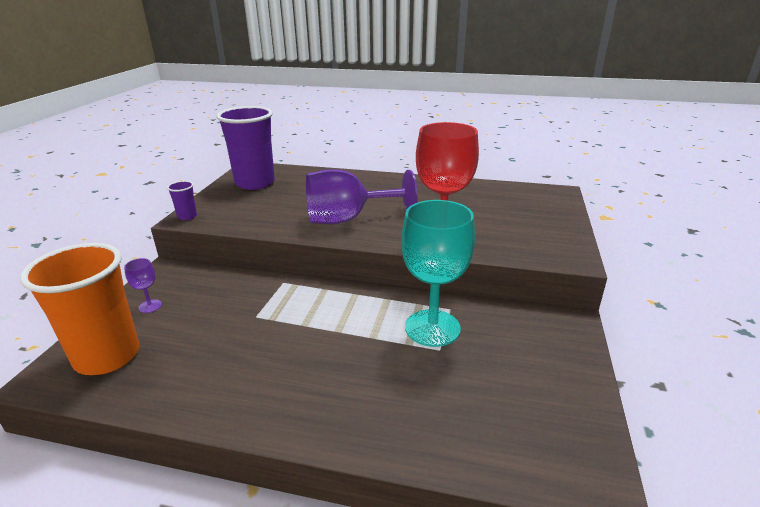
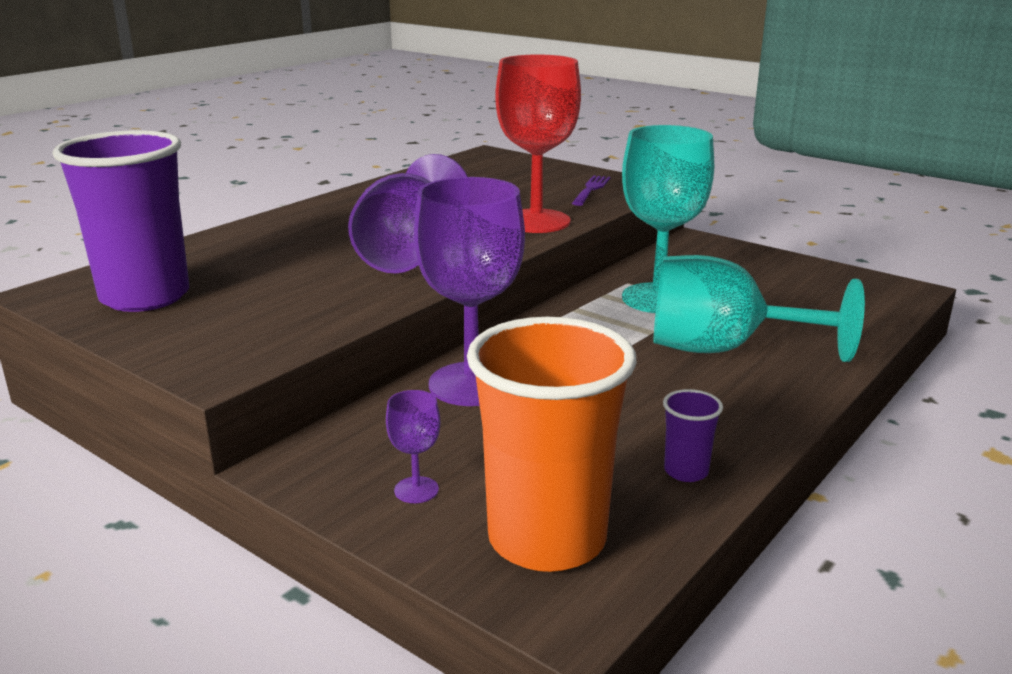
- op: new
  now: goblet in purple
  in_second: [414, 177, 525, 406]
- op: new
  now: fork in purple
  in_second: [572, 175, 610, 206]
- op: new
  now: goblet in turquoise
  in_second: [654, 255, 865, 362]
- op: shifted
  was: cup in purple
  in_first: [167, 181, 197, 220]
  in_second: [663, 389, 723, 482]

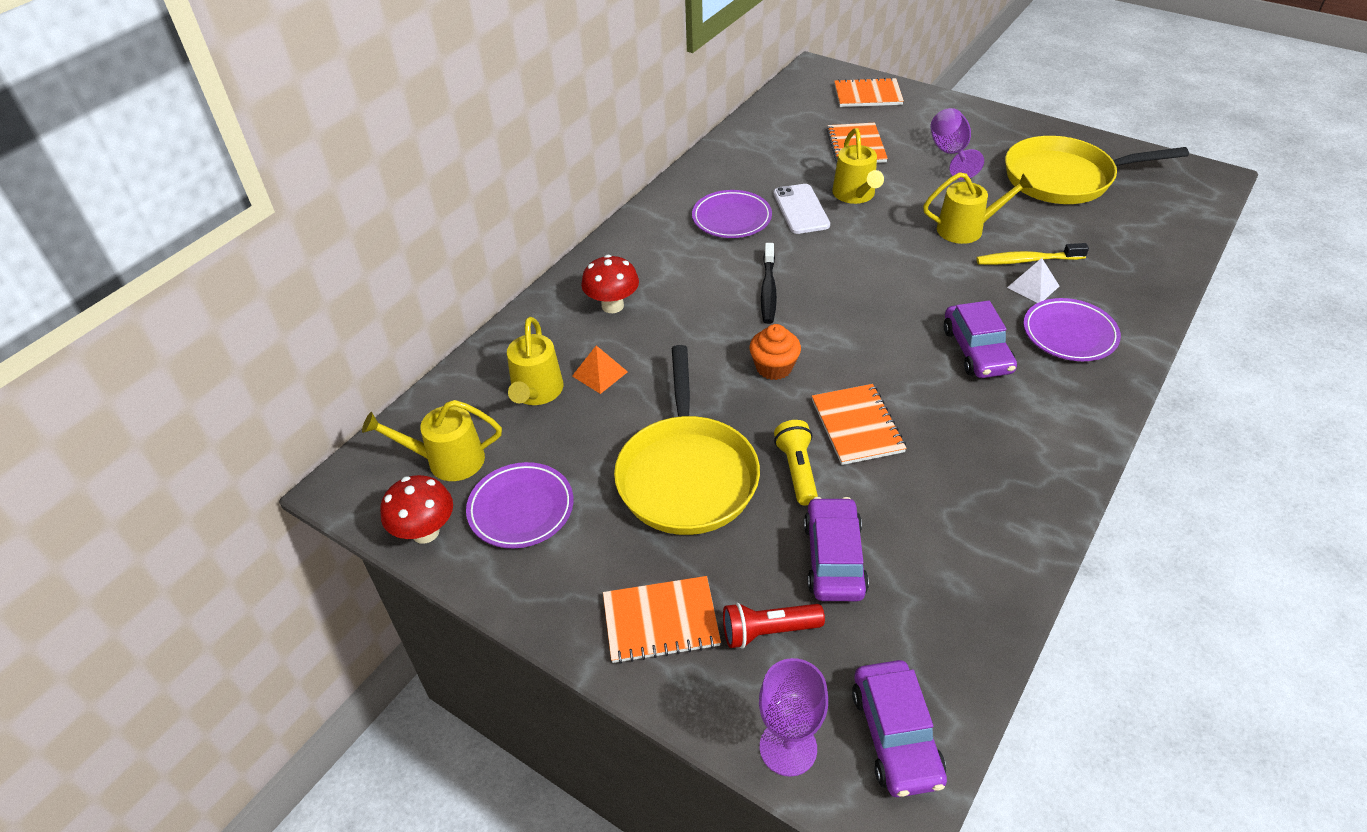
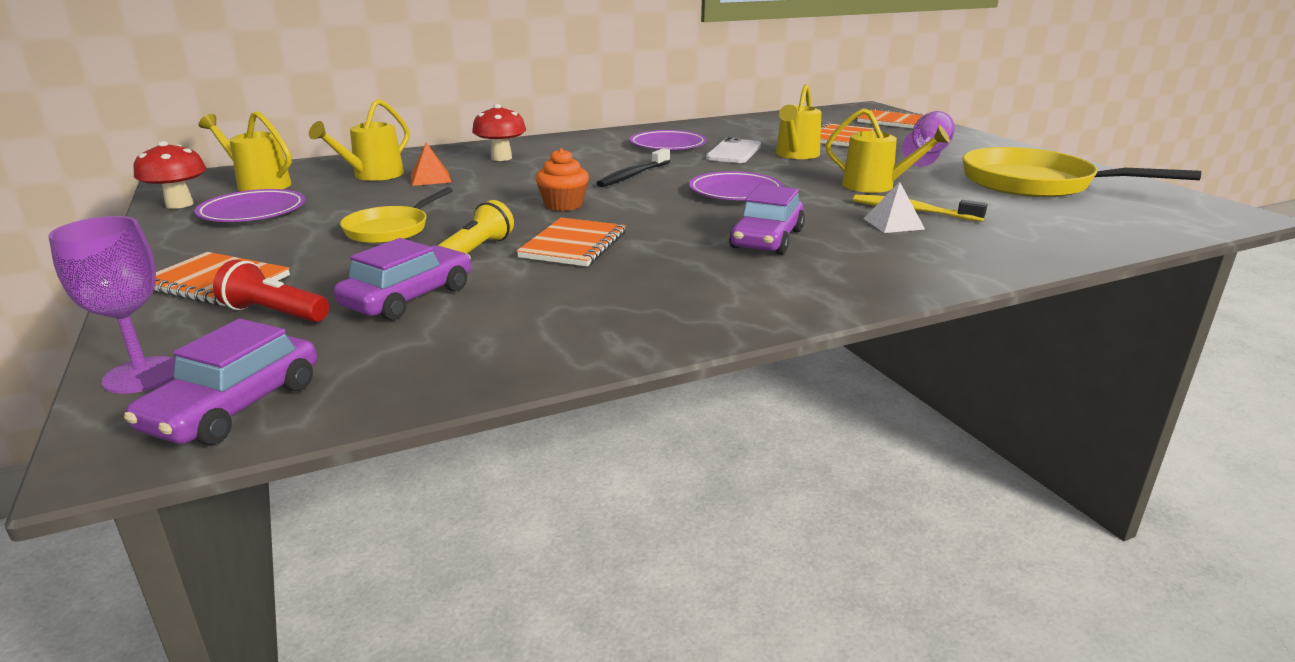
- op: shifted
  was: plate in purple
  in_first: [1023, 298, 1121, 361]
  in_second: [689, 171, 783, 200]
- op: scaled
  was: pan in yellow
  in_first: [614, 345, 760, 535]
  in_second: [340, 187, 453, 244]
  ratio: 0.56

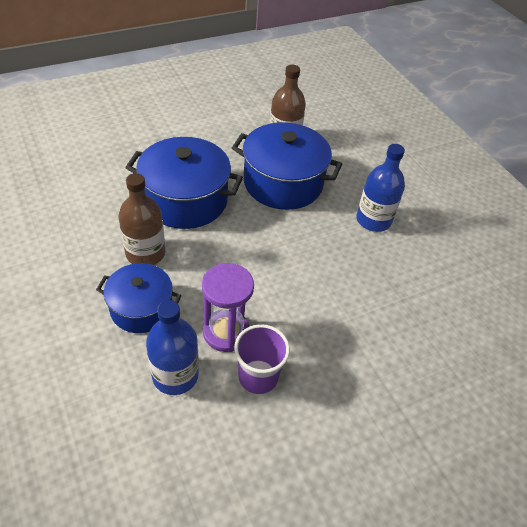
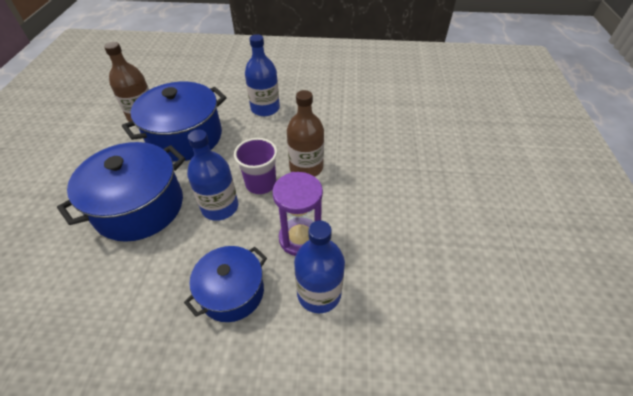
- op: new
  now: bottle in blue
  in_second: [187, 130, 238, 221]
- op: shifted
  was: bottle in brown
  in_first: [119, 173, 165, 265]
  in_second: [287, 90, 324, 177]
- op: shifted
  was: cup in purple
  in_first: [234, 324, 290, 394]
  in_second: [234, 138, 277, 194]

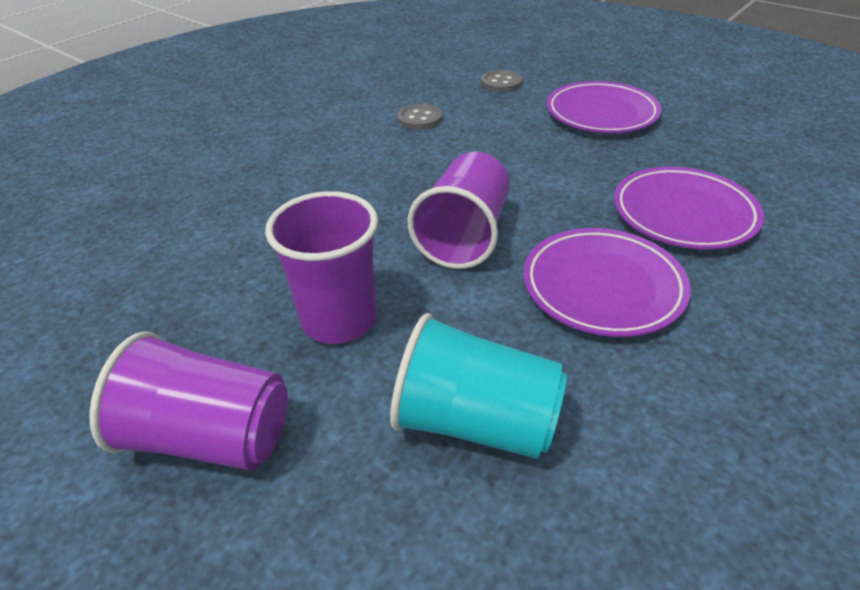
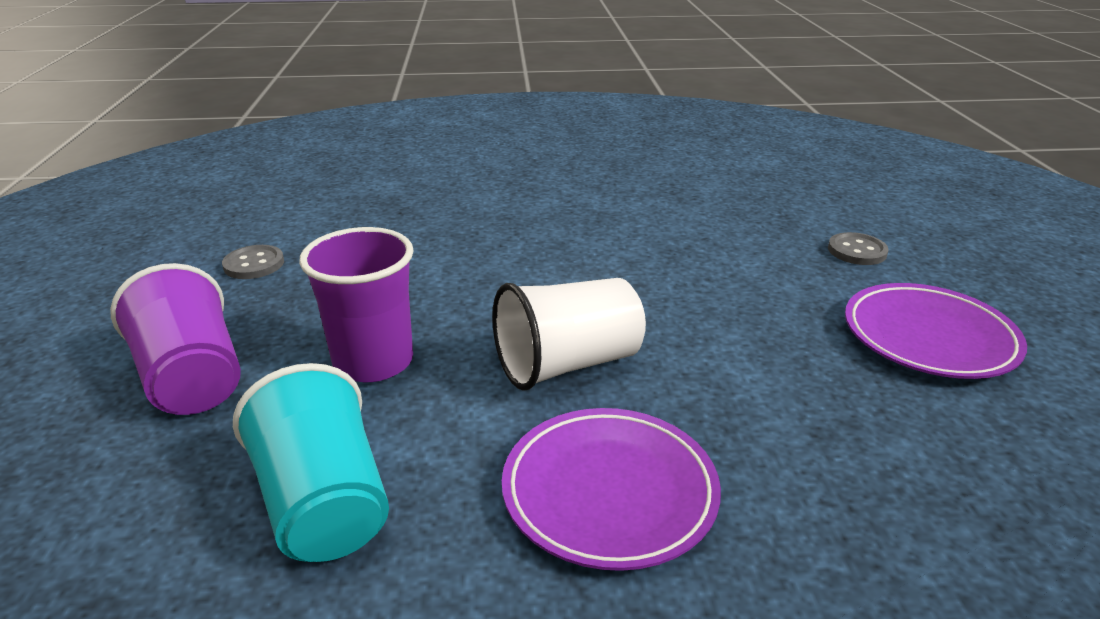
- op: gone
  was: plate in purple
  in_first: [614, 167, 764, 250]
- op: shifted
  was: button in grey
  in_first: [397, 104, 442, 130]
  in_second: [222, 245, 284, 279]
- op: repainted
  was: cup in purple
  now: cup in white
  in_first: [408, 152, 510, 269]
  in_second: [492, 278, 646, 391]

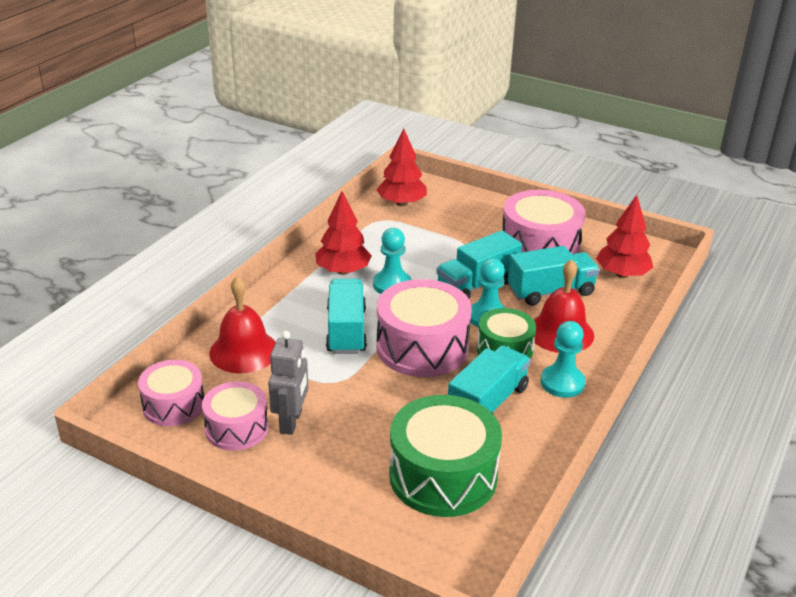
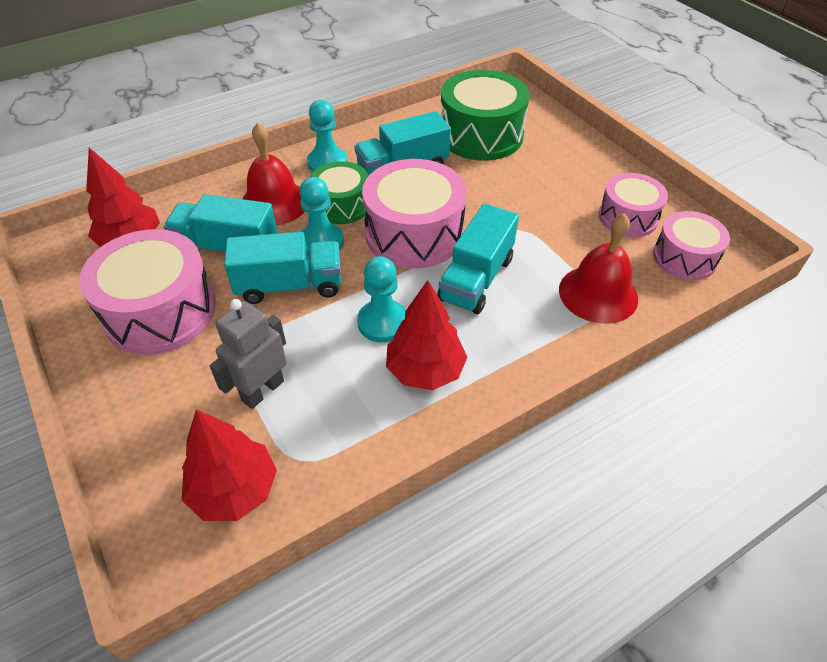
- op: shifted
  was: robot in grey
  in_first: [268, 331, 308, 435]
  in_second: [210, 299, 287, 409]

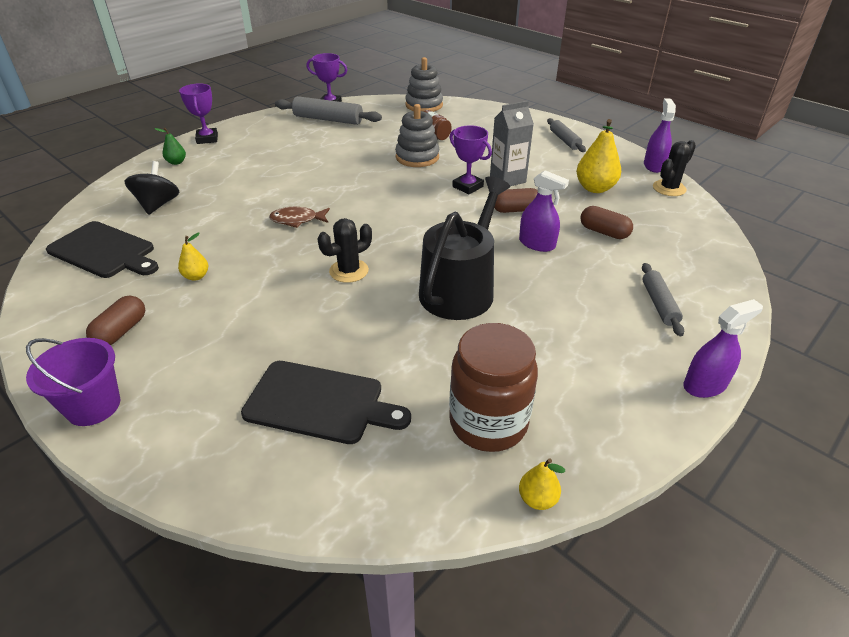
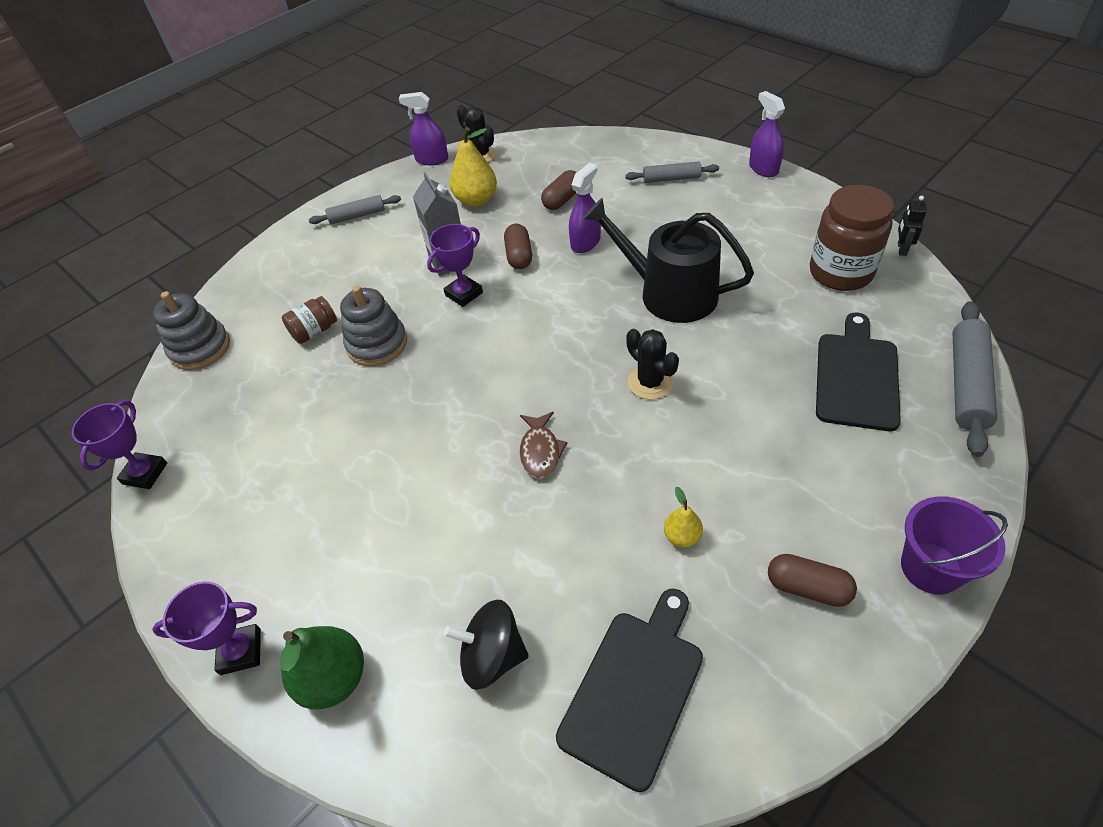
- op: shifted
  was: rolling pin in grey
  in_first: [275, 96, 382, 125]
  in_second: [953, 301, 997, 457]
- op: swapped
  was: pear in yellow
  now: robot in black
  in_first: [519, 458, 565, 510]
  in_second: [898, 196, 927, 256]
- op: scaled
  was: pear in green
  in_first: [154, 128, 186, 165]
  in_second: [280, 626, 364, 709]
  ratio: 1.86

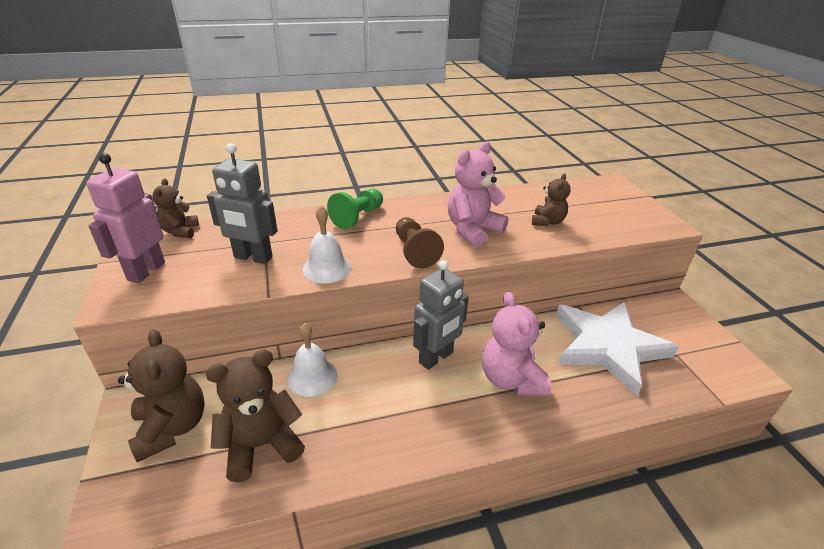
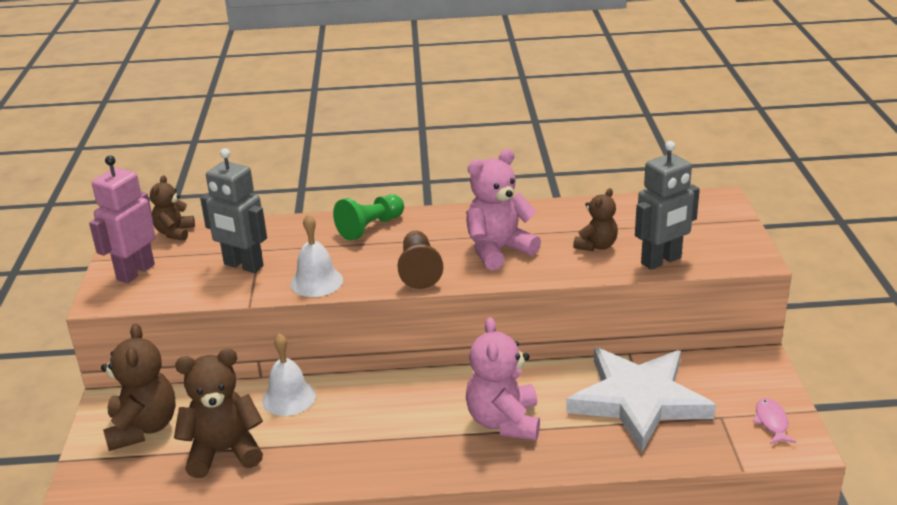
- op: new
  now: fish in pink
  in_second: [753, 398, 796, 444]
- op: shifted
  was: robot in grey
  in_first: [413, 260, 469, 370]
  in_second: [635, 141, 700, 270]

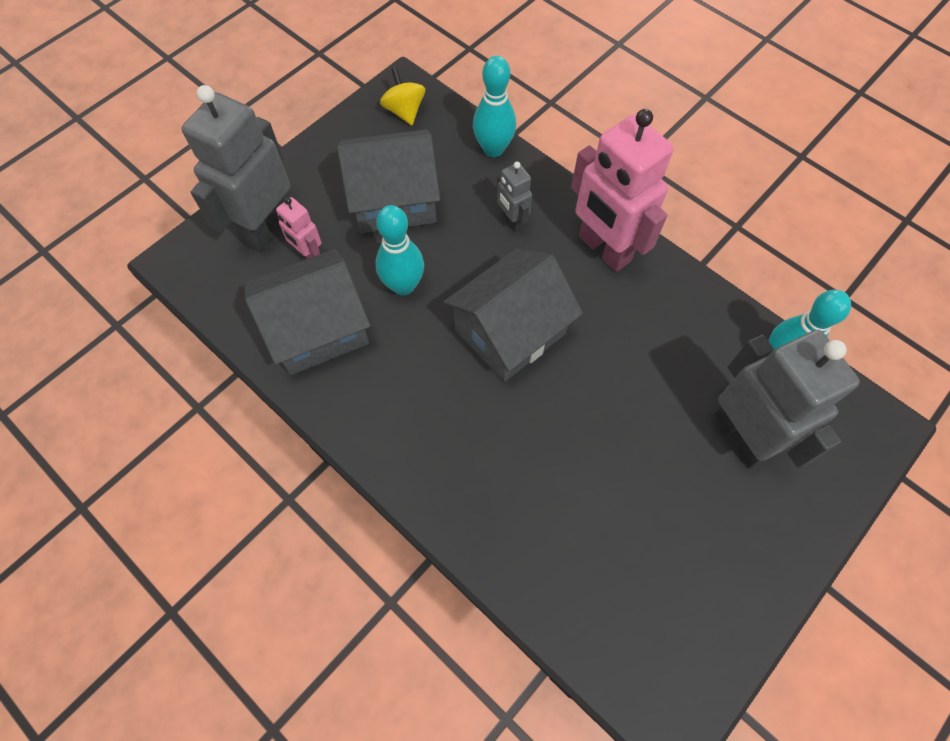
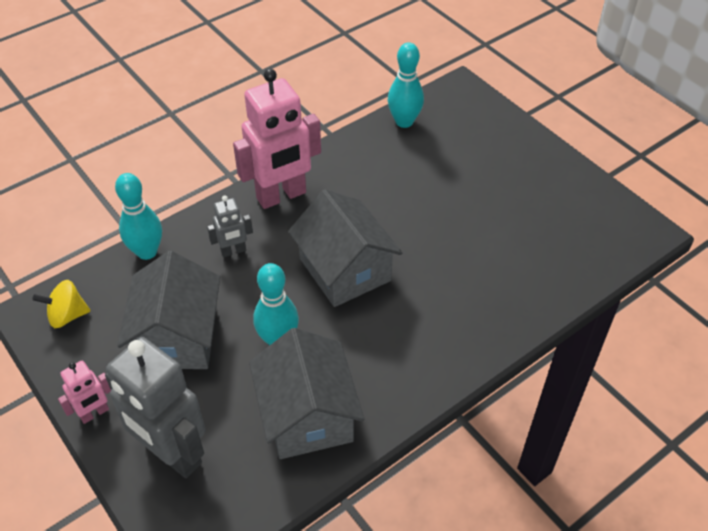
- op: gone
  was: robot in grey
  in_first: [713, 330, 860, 468]
- op: shifted
  was: robot in pink
  in_first: [276, 197, 321, 259]
  in_second: [58, 361, 111, 424]

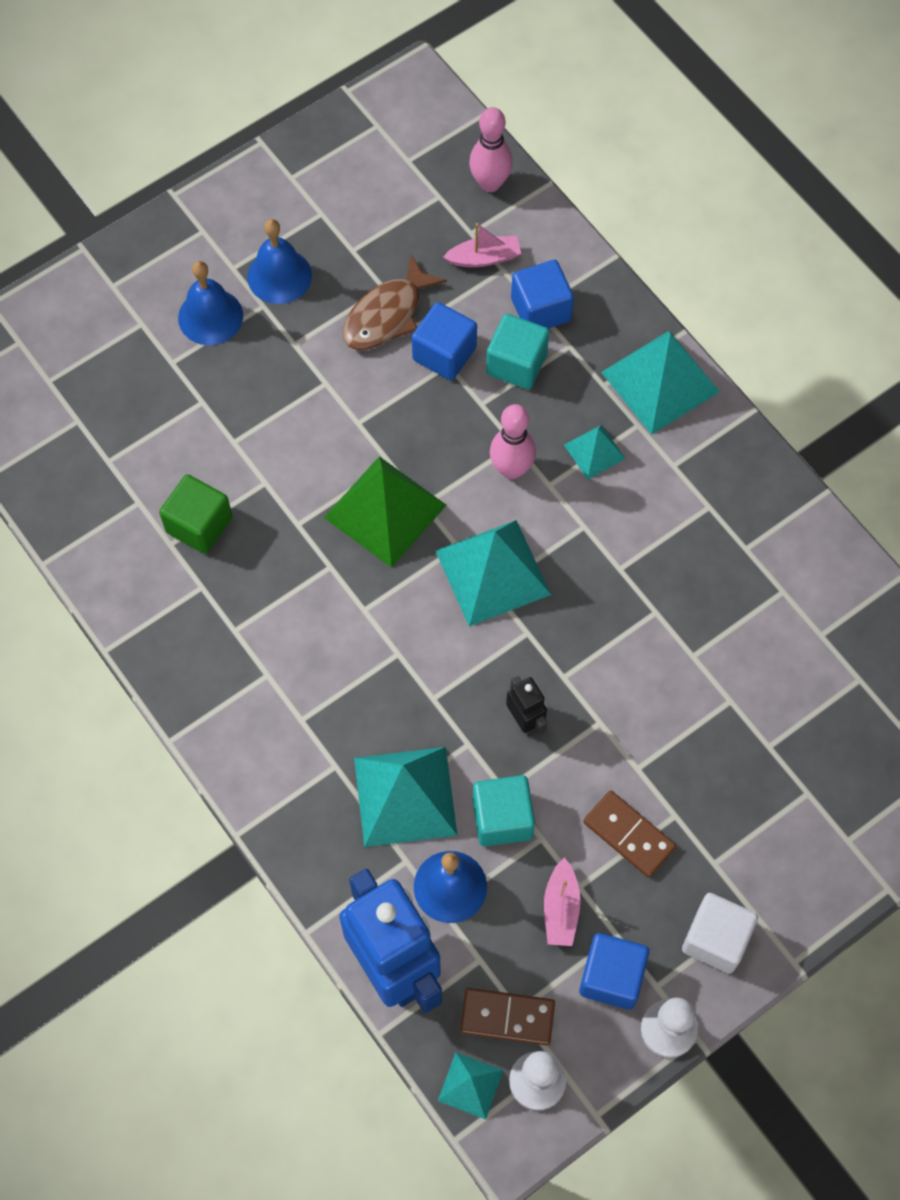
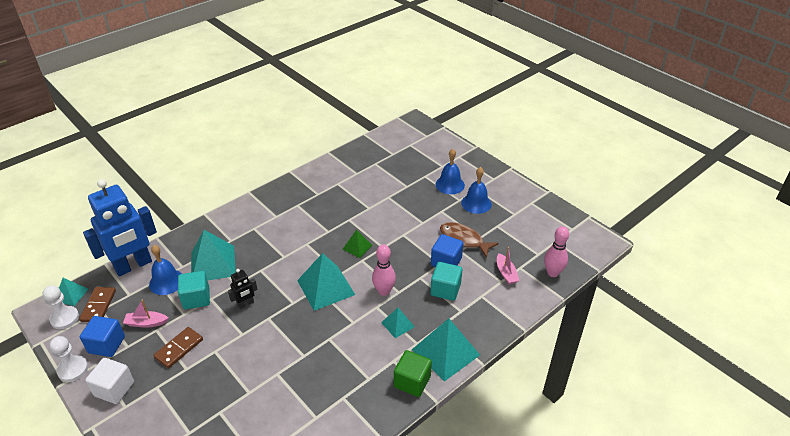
- op: gone
  was: cube in blue
  in_first: [511, 260, 574, 328]
- op: shifted
  was: cube in green
  in_first: [159, 474, 232, 554]
  in_second: [394, 350, 432, 397]
- op: scaled
  was: pyramid in green
  in_first: [324, 456, 447, 568]
  in_second: [342, 230, 372, 258]
  ratio: 0.52

